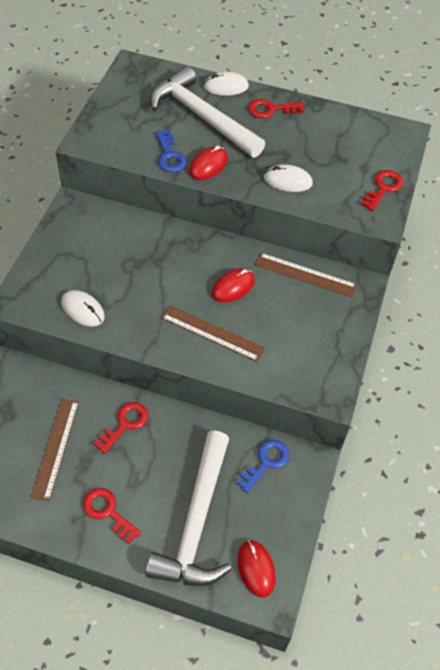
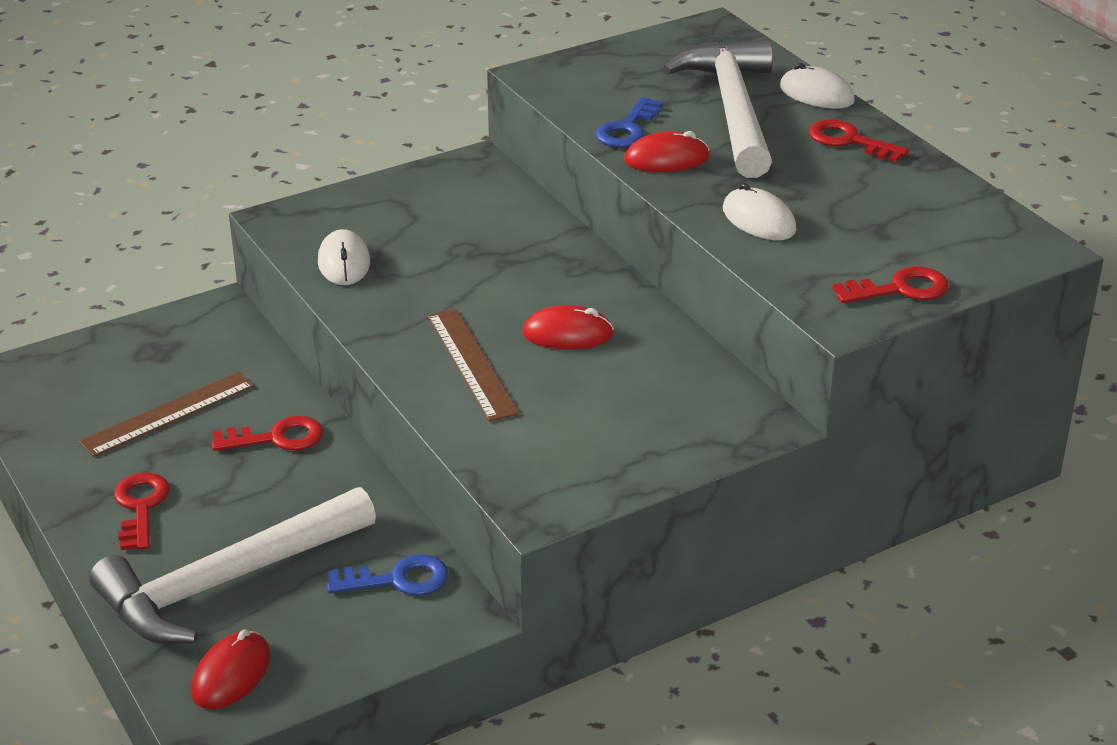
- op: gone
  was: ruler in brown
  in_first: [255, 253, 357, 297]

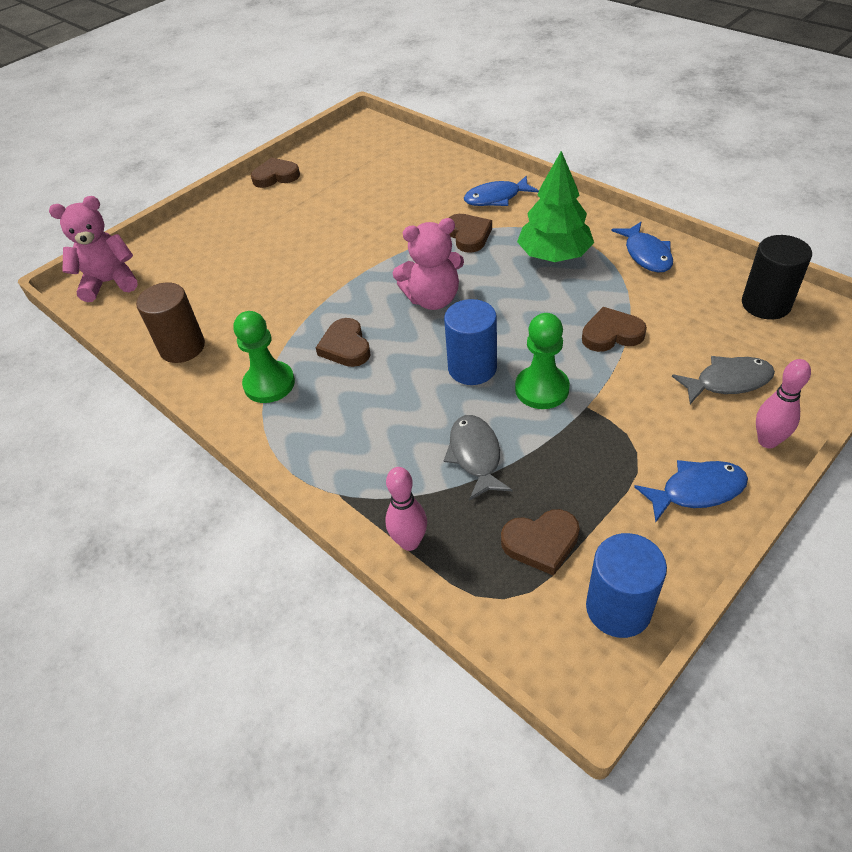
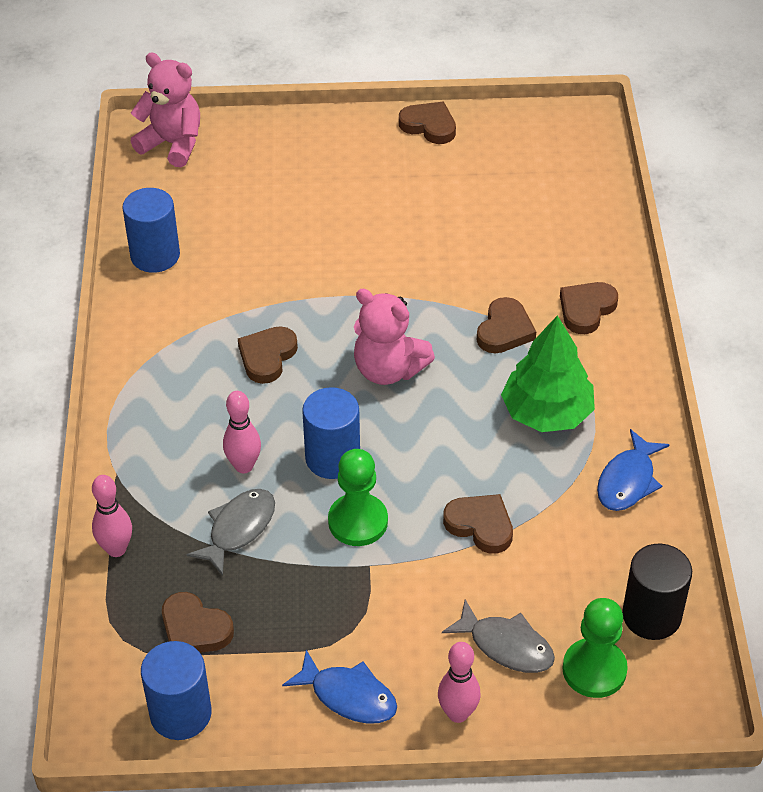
- op: new
  now: bowling pin in pink
  in_second: [223, 391, 261, 473]
- op: shifted
  was: pawn in green
  in_first: [233, 311, 295, 403]
  in_second: [562, 598, 628, 698]
- op: swapped
  was: fish in blue
  now: heart in brown
  in_first: [464, 176, 539, 206]
  in_second: [560, 282, 618, 334]
- op: repainted
  was: cylinder in brown
  now: cylinder in blue
  in_first: [136, 282, 205, 363]
  in_second: [122, 188, 180, 273]

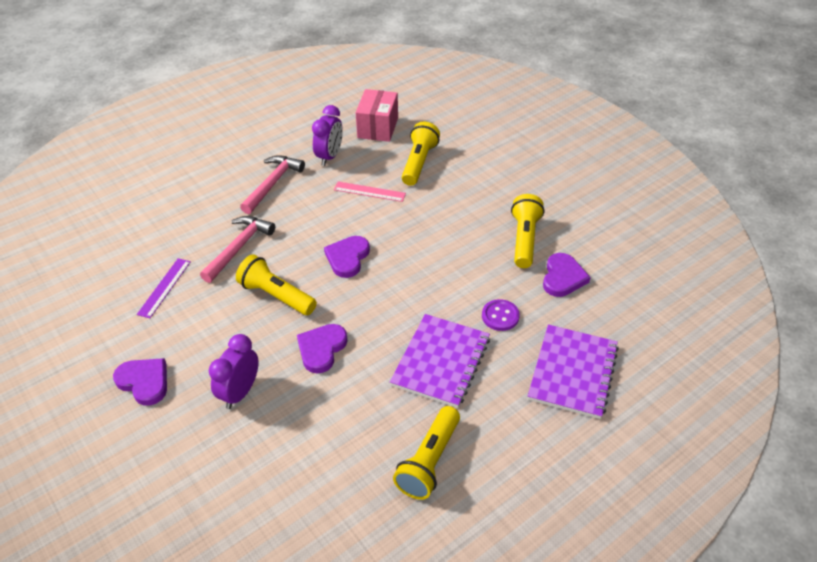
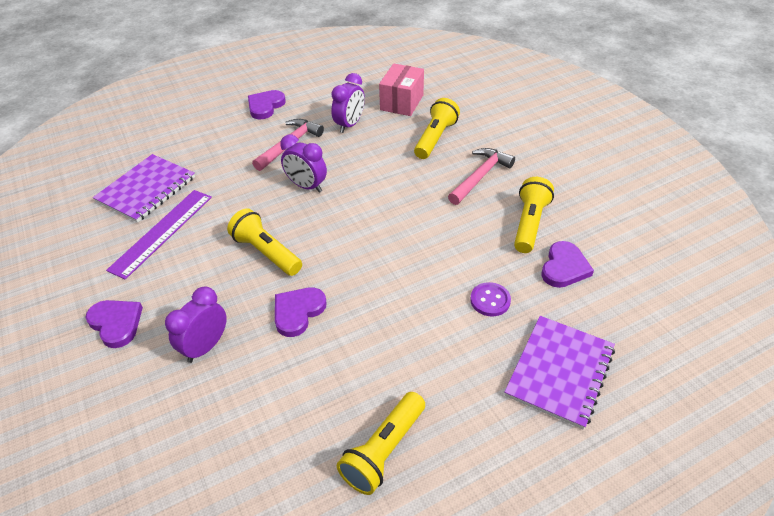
- op: gone
  was: ruler in pink
  in_first: [334, 181, 406, 202]
- op: new
  now: clock in purple
  in_second: [280, 135, 327, 193]
- op: shifted
  was: hammer in pink
  in_first: [200, 216, 275, 283]
  in_second: [448, 148, 515, 205]
- op: shifted
  was: heart in purple
  in_first: [324, 236, 370, 278]
  in_second: [248, 90, 286, 120]
- op: shifted
  was: notebook in purple
  in_first: [390, 314, 490, 408]
  in_second: [93, 154, 195, 223]
- op: scaled
  was: ruler in purple
  in_first: [137, 258, 191, 318]
  in_second: [106, 190, 212, 279]
  ratio: 1.62

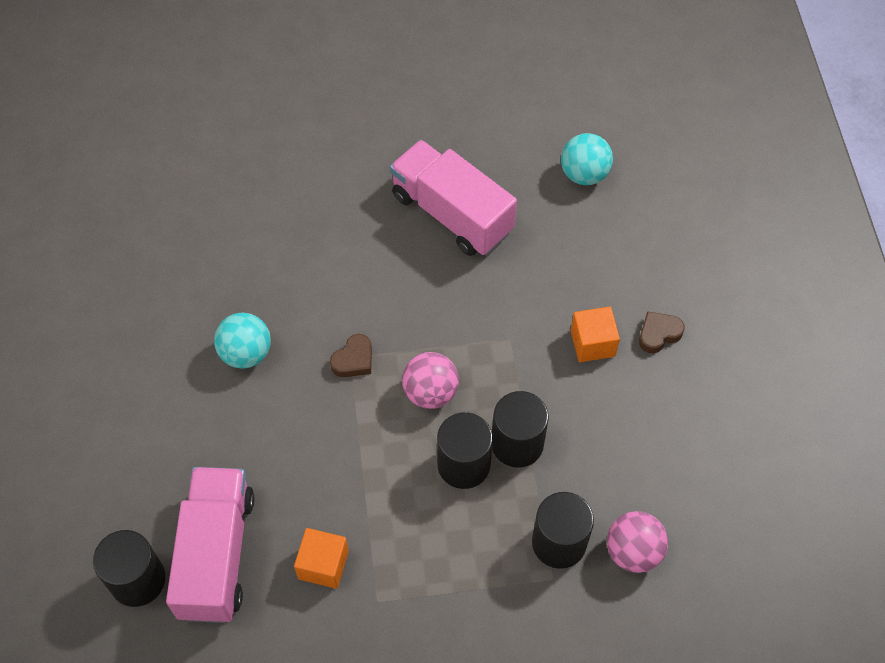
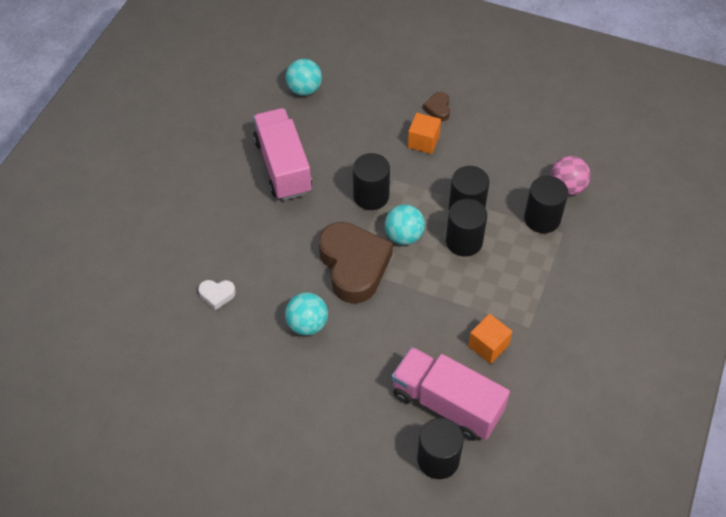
- op: new
  now: heart in white
  in_second: [198, 280, 236, 310]
- op: new
  now: cylinder in black
  in_second: [353, 153, 390, 210]
- op: repainted
  was: ball in pink
  now: ball in turquoise
  in_first: [402, 352, 459, 409]
  in_second: [385, 204, 425, 245]
- op: rotated
  was: truck in pink
  in_first: [390, 140, 517, 256]
  in_second: [253, 108, 312, 200]
  clockwise: 90
- op: scaled
  was: heart in brown
  in_first: [330, 334, 372, 377]
  in_second: [318, 222, 393, 304]
  ratio: 2.39

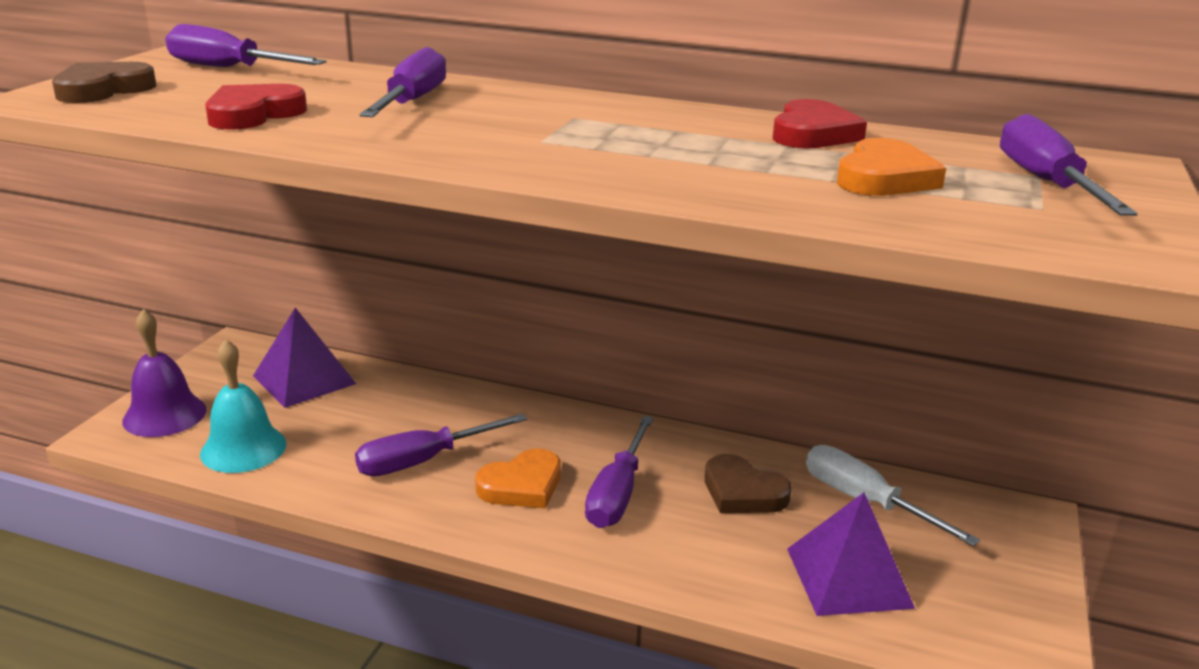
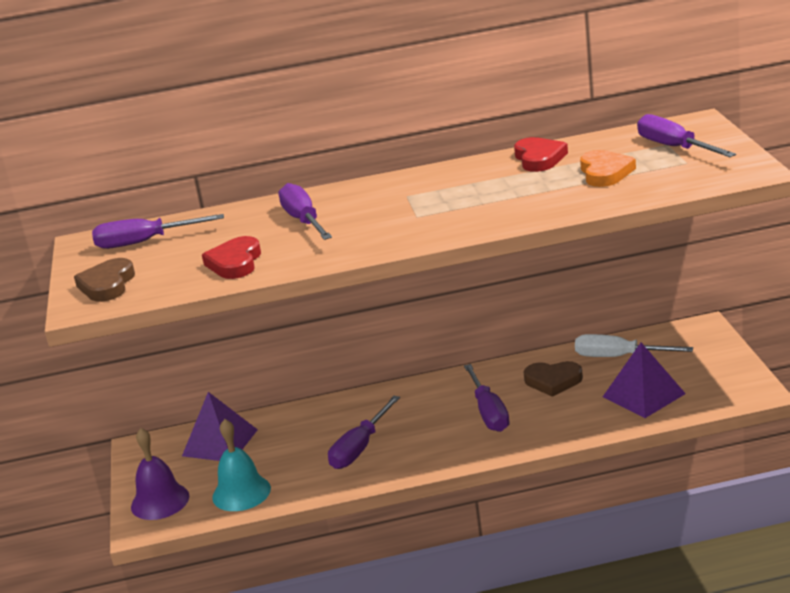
- op: gone
  was: heart in orange
  in_first: [475, 449, 561, 509]

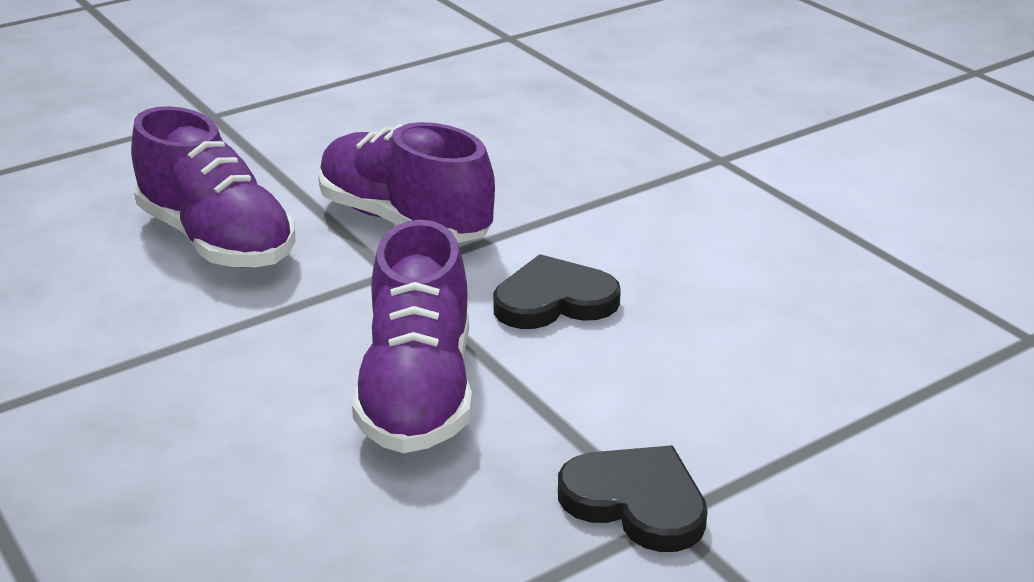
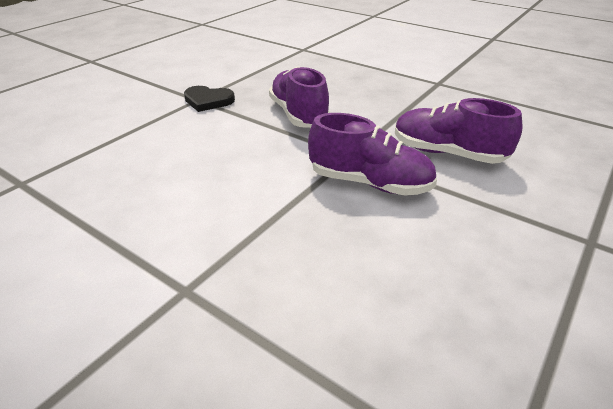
- op: gone
  was: heart in black
  in_first: [493, 254, 621, 329]

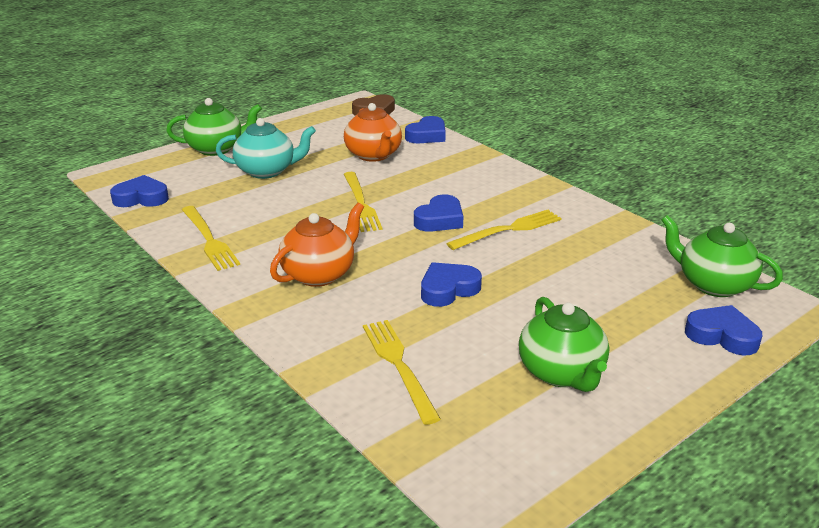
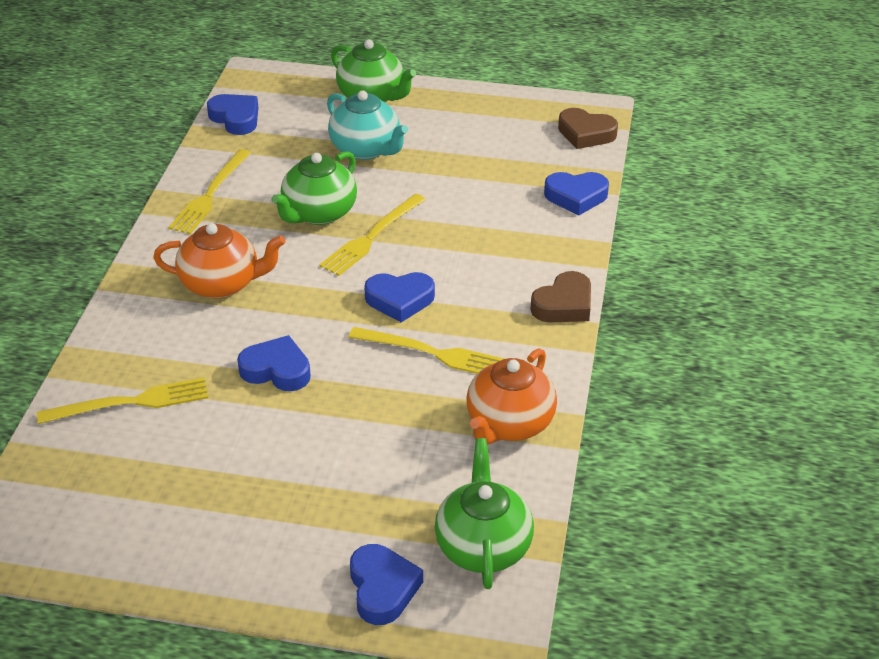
- op: new
  now: heart in brown
  in_second: [530, 271, 591, 322]
- op: shifted
  was: teapot in orange
  in_first: [344, 103, 402, 162]
  in_second: [466, 348, 557, 445]
- op: shifted
  was: teapot in green
  in_first: [519, 297, 609, 392]
  in_second: [271, 151, 357, 225]
- op: rotated
  was: fork in yellow
  in_first: [363, 320, 441, 425]
  in_second: [37, 377, 208, 424]
  clockwise: 45

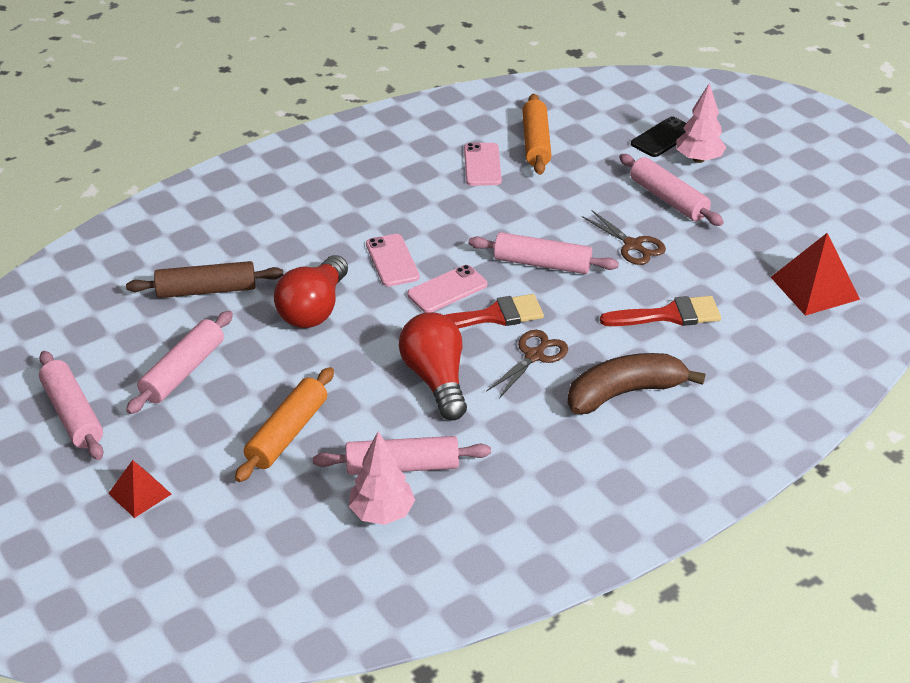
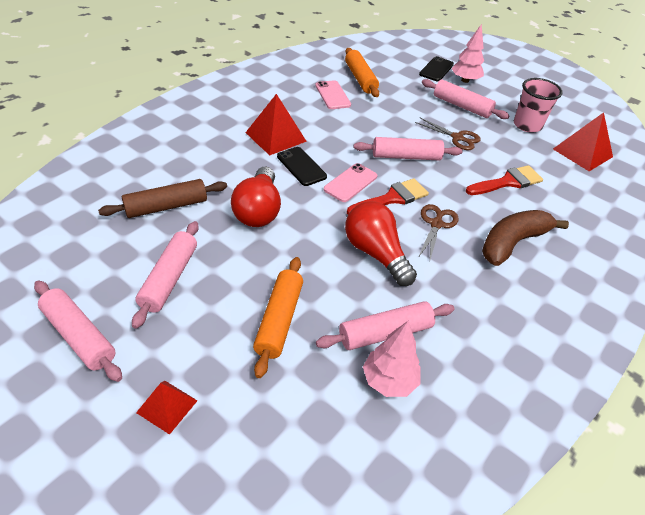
- op: new
  now: pyramid in red
  in_second: [245, 94, 307, 156]
- op: new
  now: cup in pink
  in_second: [514, 78, 563, 133]
- op: repainted
  was: phone in pink
  now: phone in black
  in_first: [366, 234, 420, 287]
  in_second: [277, 147, 327, 186]

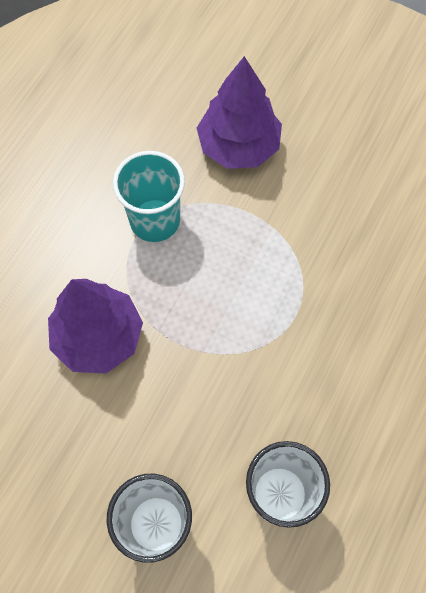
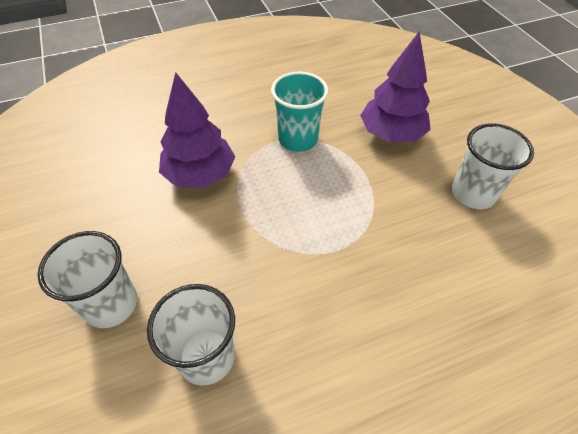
- op: new
  now: cup in white
  in_second: [452, 123, 534, 209]

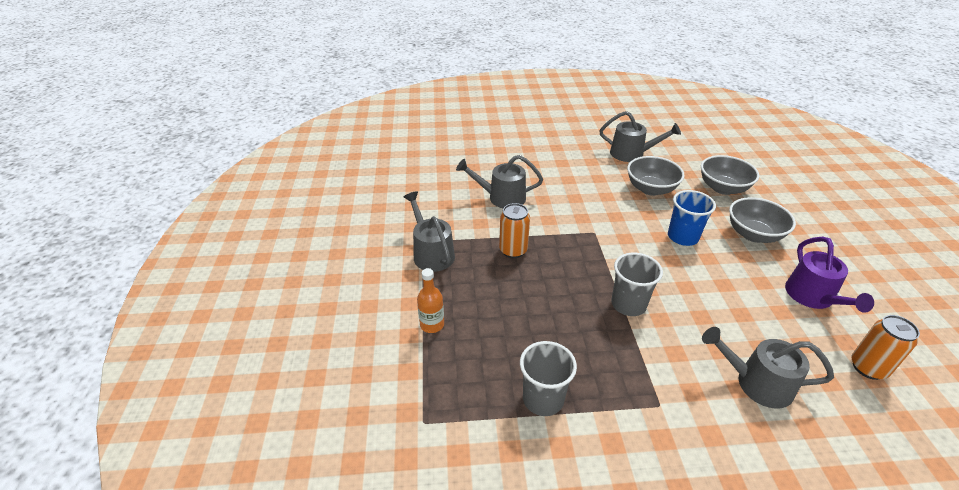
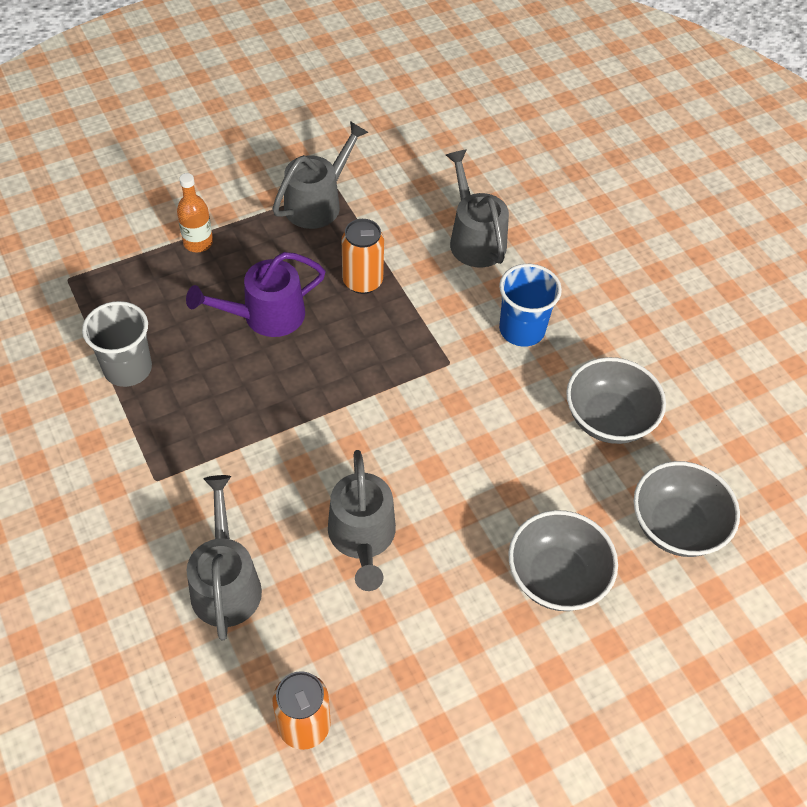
- op: gone
  was: cup in grey
  in_first: [611, 252, 663, 316]
- op: shifted
  was: watering can in grey
  in_first: [600, 111, 681, 162]
  in_second: [328, 450, 396, 591]
- op: shifted
  was: cup in blue
  in_first: [668, 190, 716, 246]
  in_second: [499, 264, 562, 347]
- op: shifted
  was: watering can in purple
  in_first: [785, 237, 874, 313]
  in_second: [186, 252, 326, 337]

